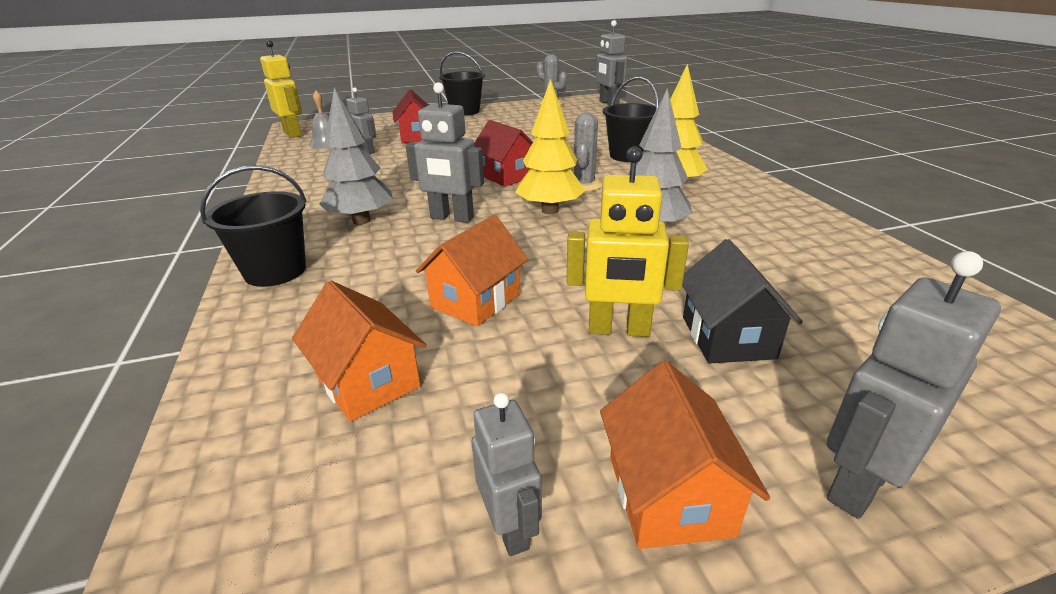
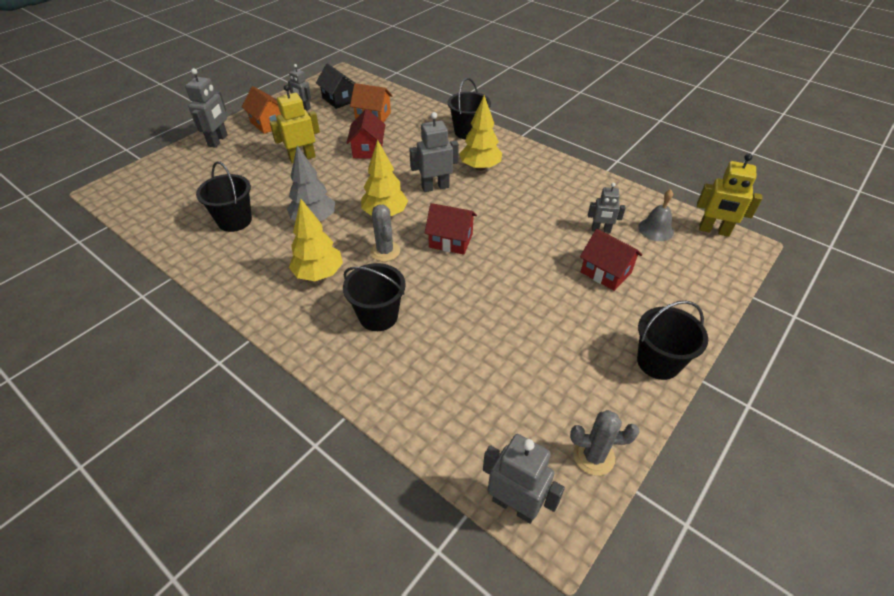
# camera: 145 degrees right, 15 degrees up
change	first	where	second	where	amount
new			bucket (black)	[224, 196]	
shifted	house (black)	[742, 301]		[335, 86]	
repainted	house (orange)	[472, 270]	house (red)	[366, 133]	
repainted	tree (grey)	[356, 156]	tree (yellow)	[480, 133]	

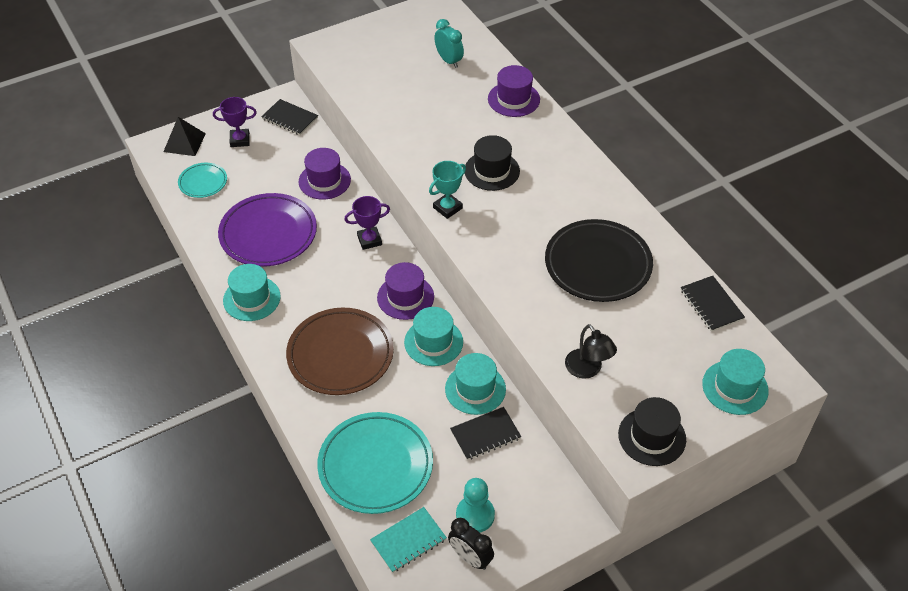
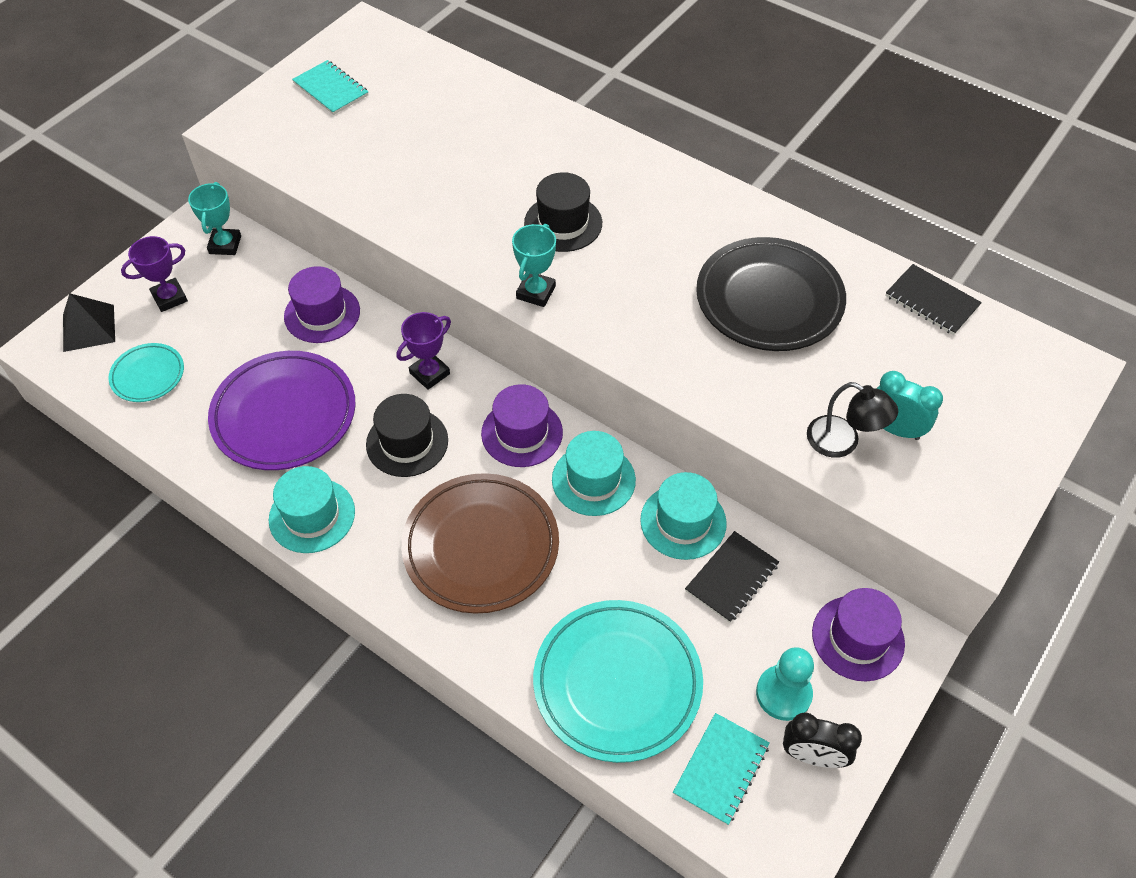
# camera: 25 degrees left, 5 degrees up
change	first	where	second	where	amount
swapped	notebook (black)	[289, 117]	trophy (turquoise)	[214, 218]	
new			notebook (turquoise)	[330, 87]	
shifted	hat (black)	[652, 431]		[407, 435]	
shifted	hat (purple)	[514, 91]		[858, 634]	
shifted	clock (turquoise)	[449, 43]		[910, 405]	
gone	hat (turquoise)	[735, 382]			

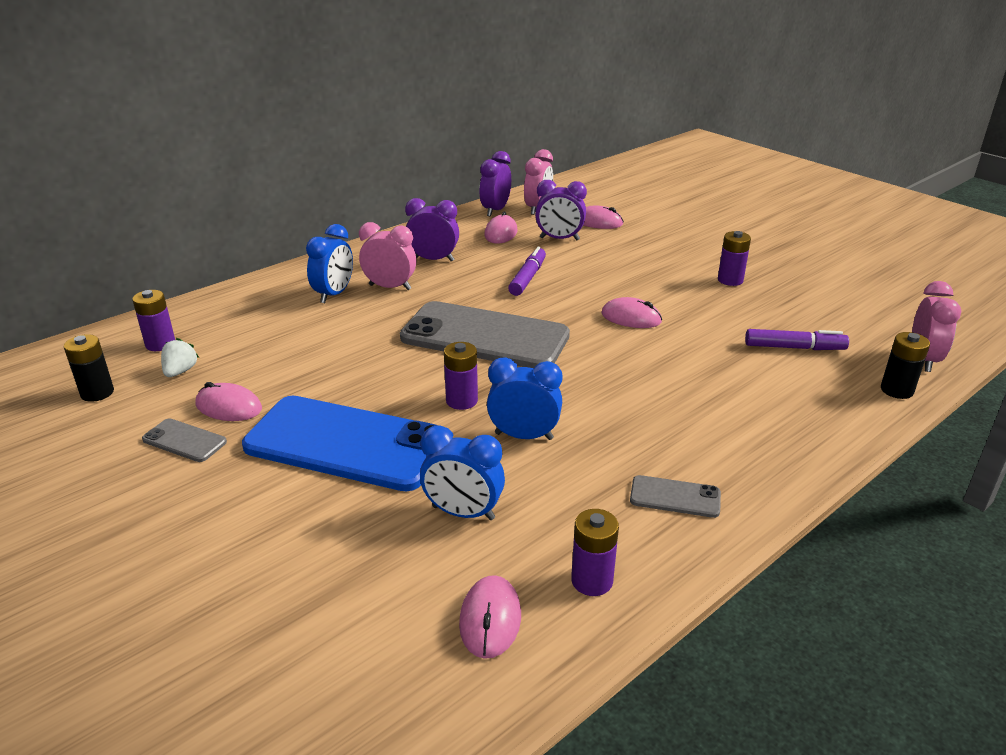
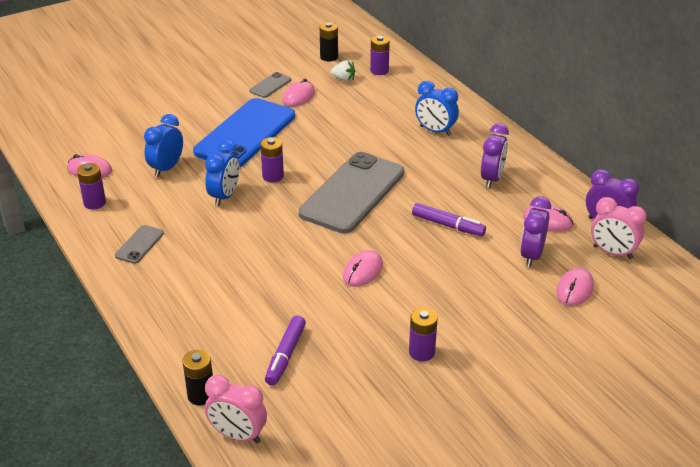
# camera: 100 degrees right, 5 degrees up
change	first	where	second	where	amount
gone	clock (pink)	[387, 256]			

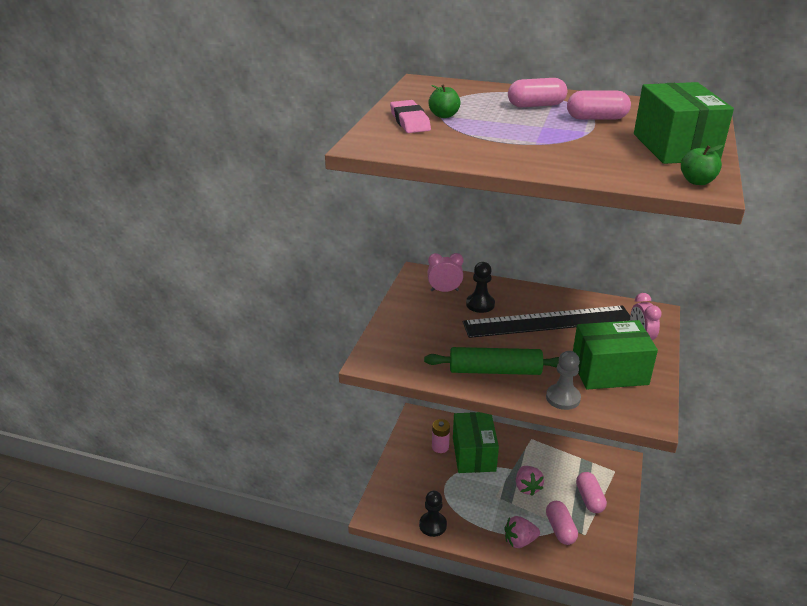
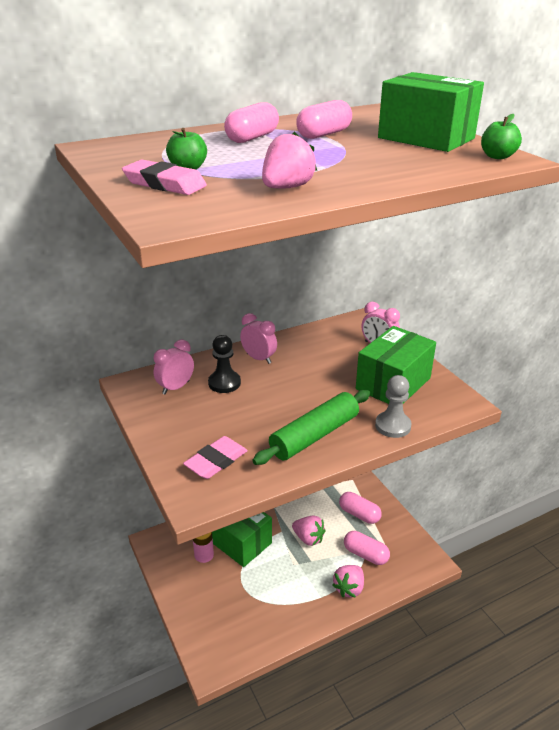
# camera: 45 degrees left, 0 degrees up
change	first	where	second	where	amount
new			eraser (pink)	[215, 457]	
new			clock (pink)	[258, 338]	
new			strawberry (pink)	[289, 160]	
gone	pawn (black)	[433, 514]			
gone	ruler (black)	[546, 321]			

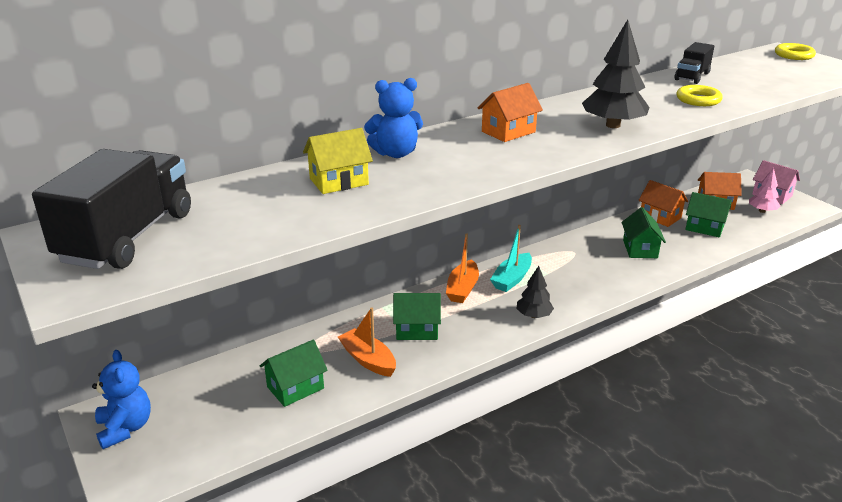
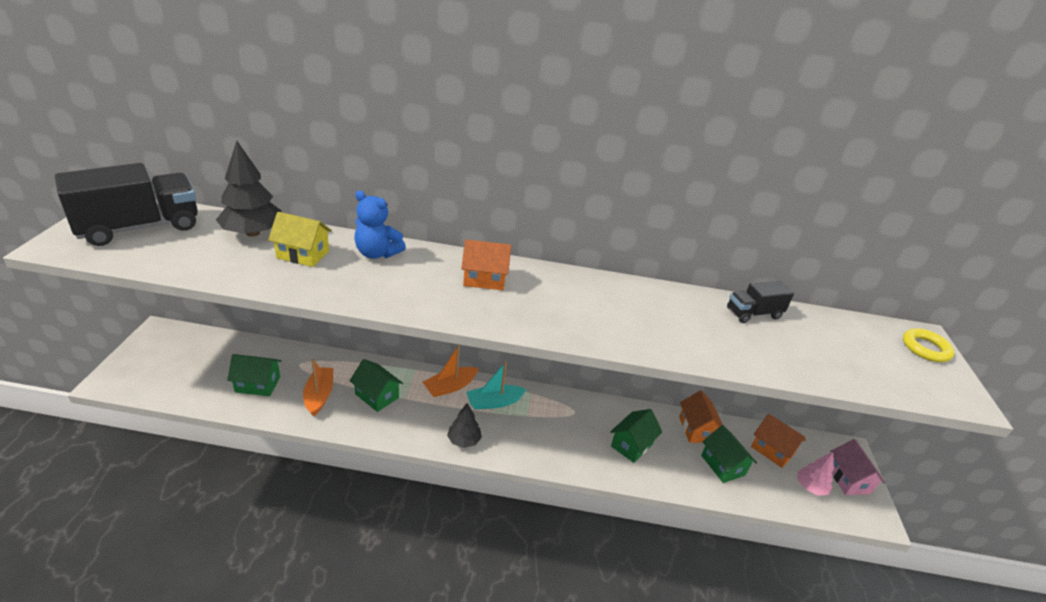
# camera: 35 degrees right, 5 degrees up
change	first	where	second	where	amount
shifted	tree (black)	[615, 73]		[249, 189]	
gone	teddy bear (blue)	[121, 399]			
gone	ring (yellow)	[699, 95]			

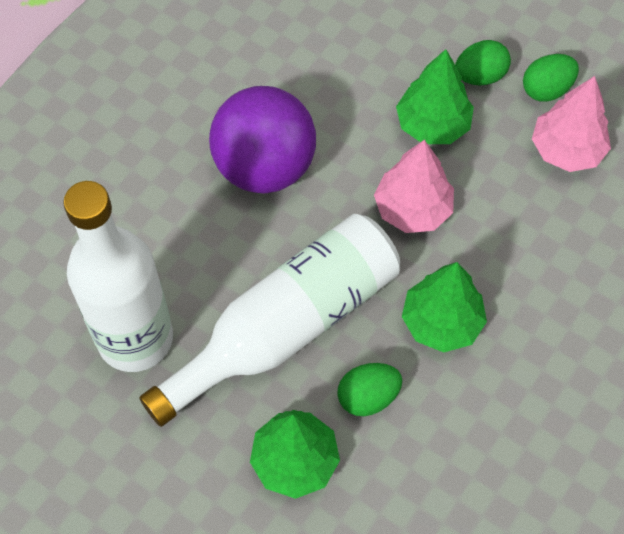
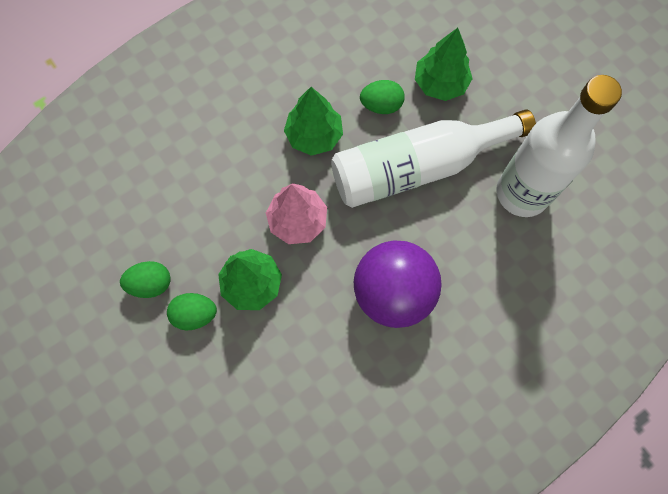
# camera: 160 degrees left, 10 degrees up
change	first	where	second	where	amount
gone	tree (pink)	[571, 124]			

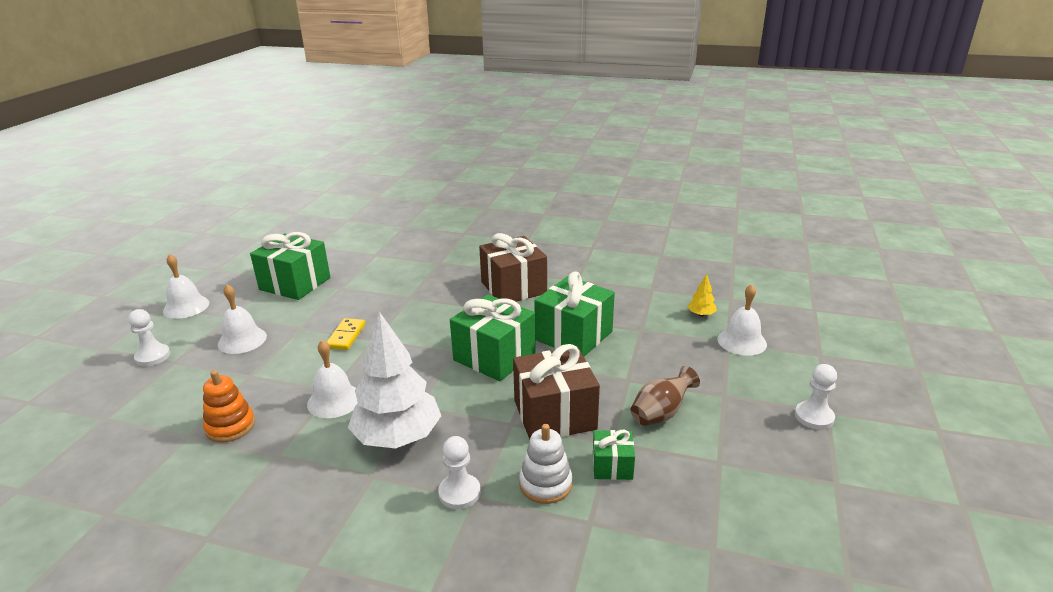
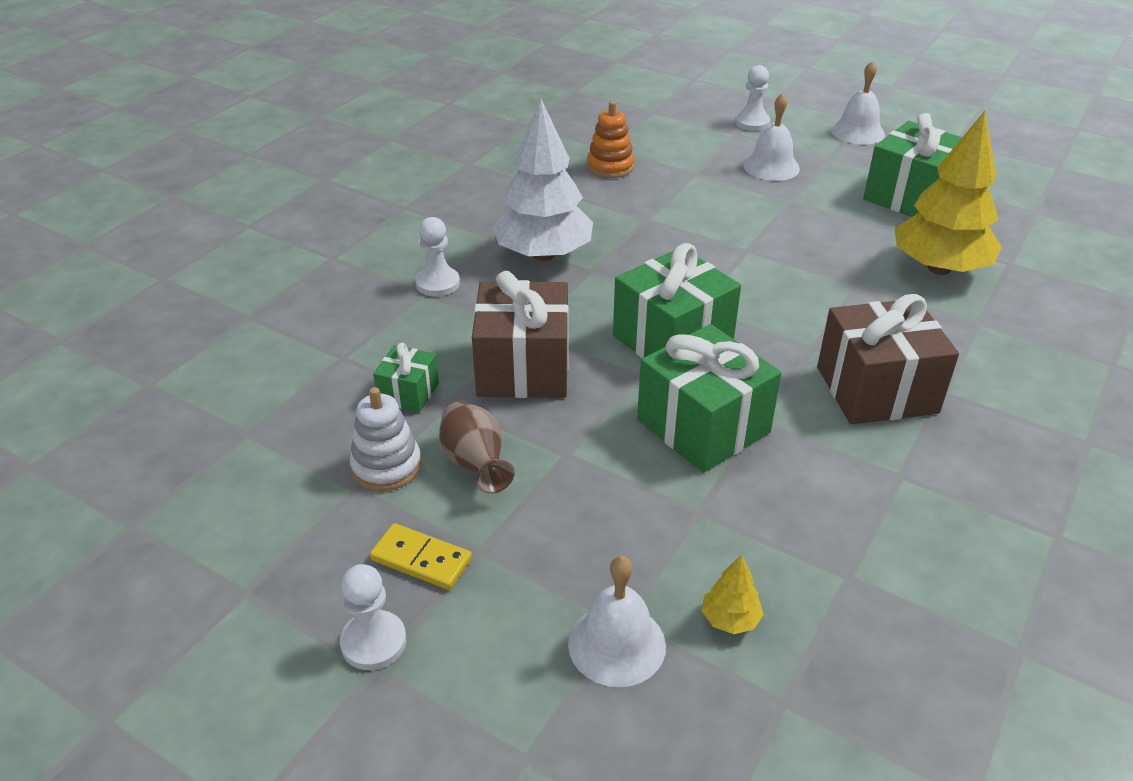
# camera: 105 degrees right, 10 degrees up
change	first	where	second	where	amount
shifted	stacking toy (white)	[545, 464]		[385, 439]	
shifted	domino (yellow)	[346, 334]		[421, 556]	
new			tree (yellow)	[948, 193]	
gone	bell (white)	[332, 379]			

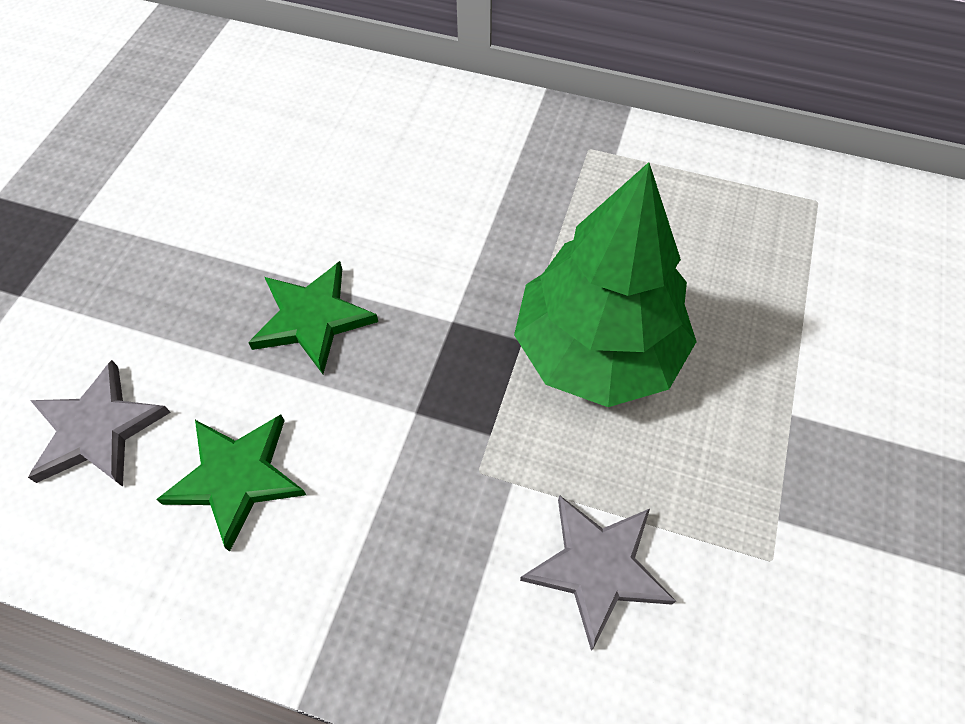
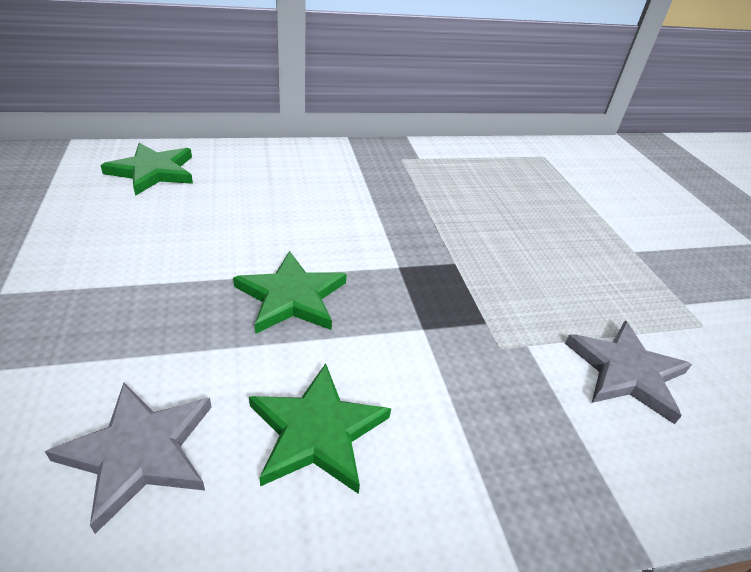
# camera: 35 degrees left, 20 degrees down
change	first	where	second	where	amount
new			star (green)	[147, 169]	
gone	tree (green)	[605, 284]			

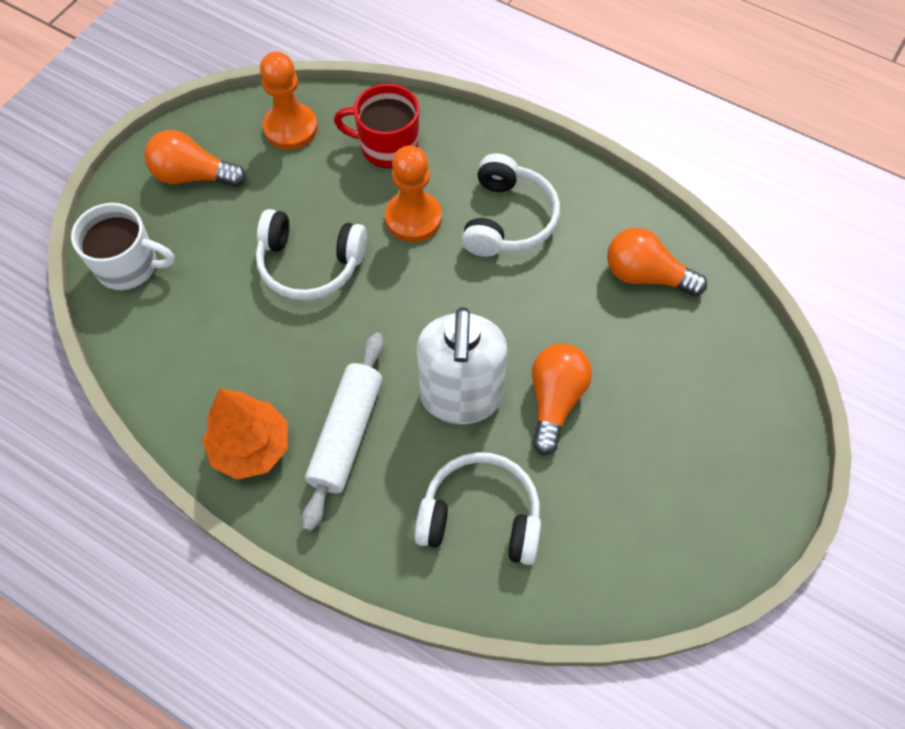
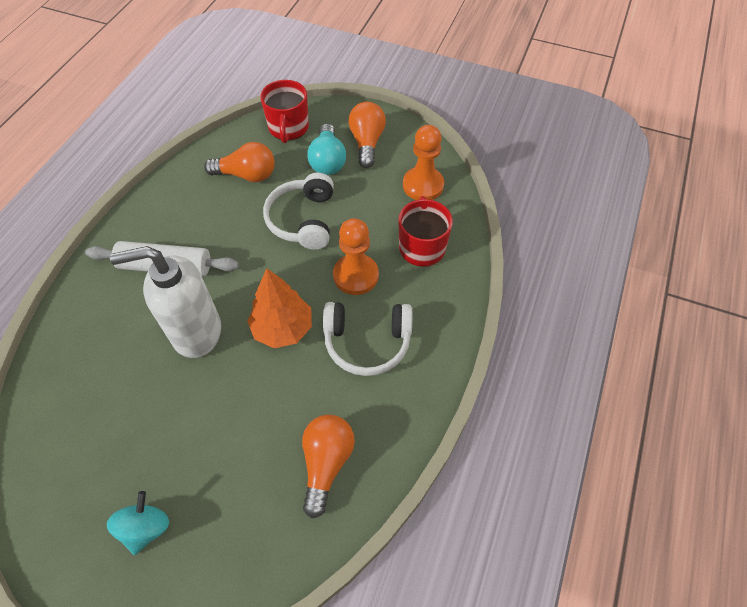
# camera: 80 degrees right, 5 degrees down
change	first	where	second	where	amount
new			spinning top (turquoise)	[138, 523]	
shifted	light bulb (orange)	[562, 399]		[239, 162]	
shifted	tree (orange)	[245, 434]		[279, 308]	
repainted	mug (white)	[123, 246]	mug (red)	[284, 111]	
new			light bulb (turquoise)	[326, 149]	
gone	headphones (white)	[477, 508]			

